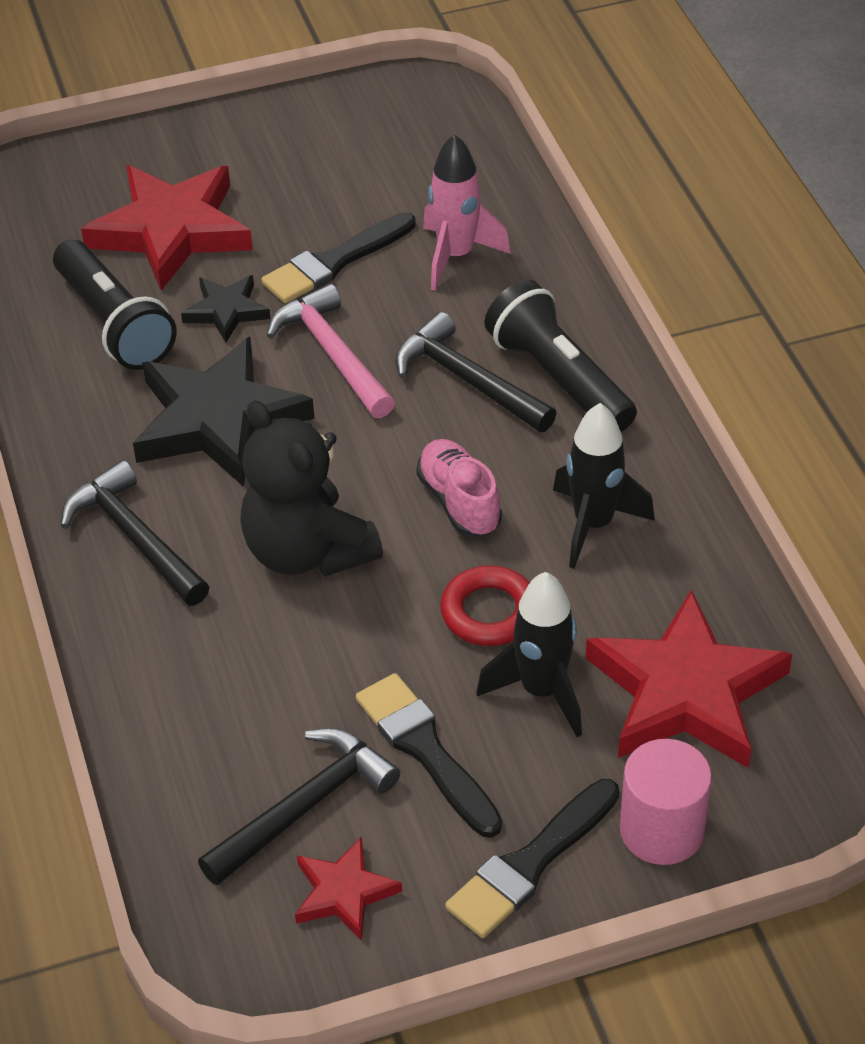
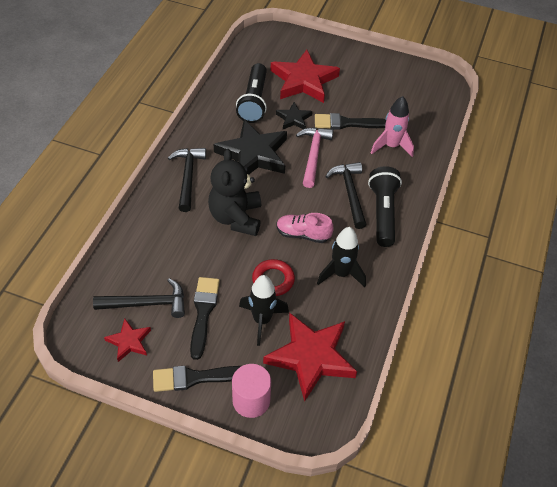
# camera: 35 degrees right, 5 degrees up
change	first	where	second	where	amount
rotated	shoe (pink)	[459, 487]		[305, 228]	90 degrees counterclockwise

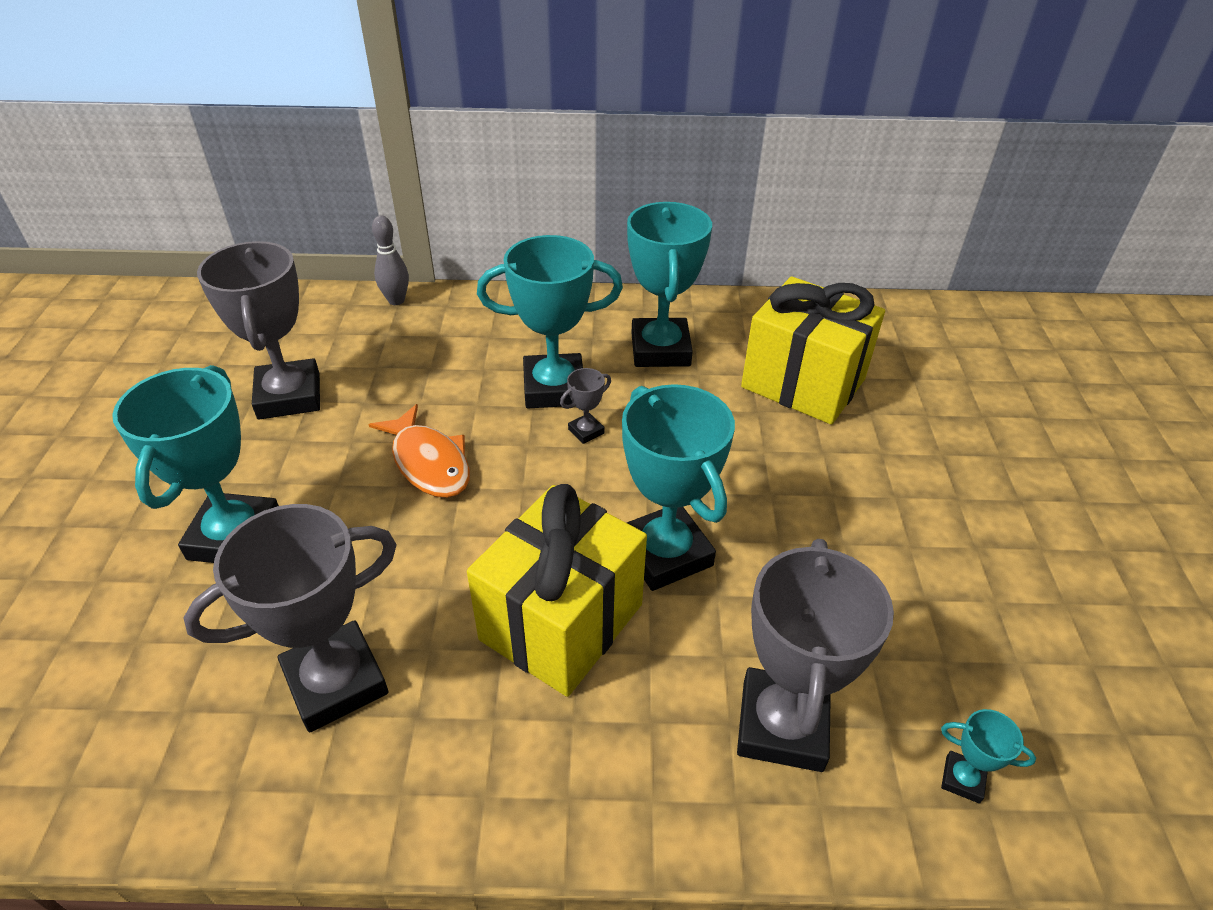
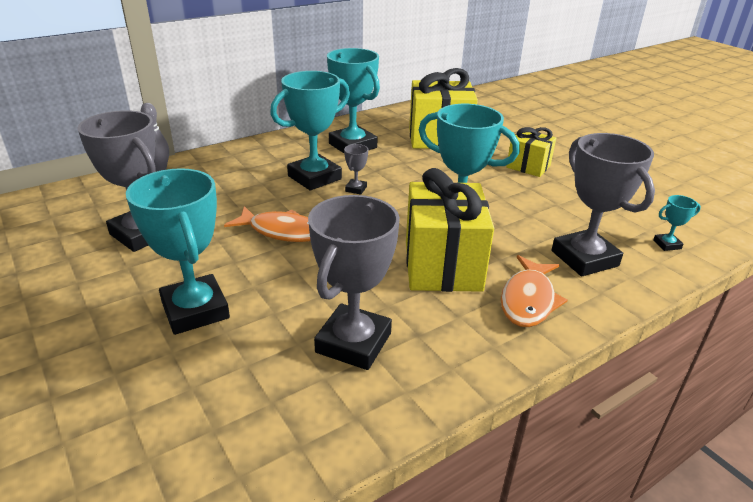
# camera: 35 degrees left, 10 degrees down
change	first	where	second	where	amount
new			fish (orange)	[534, 291]	
new			gift (yellow)	[531, 152]	

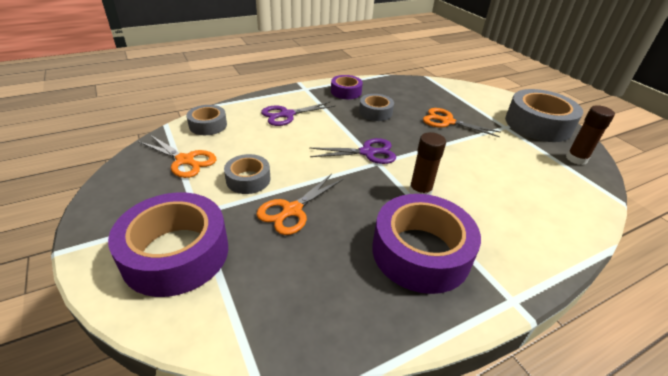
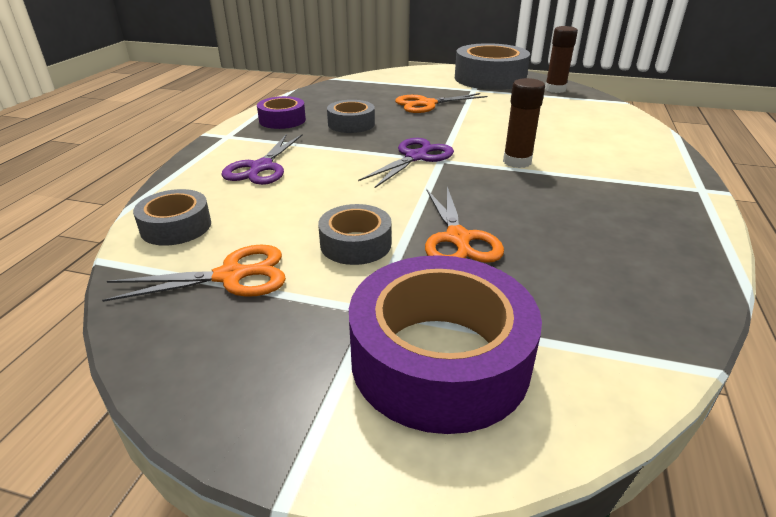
# camera: 45 degrees left, 5 degrees down
change	first	where	second	where	amount
gone	tape (purple)	[426, 244]			

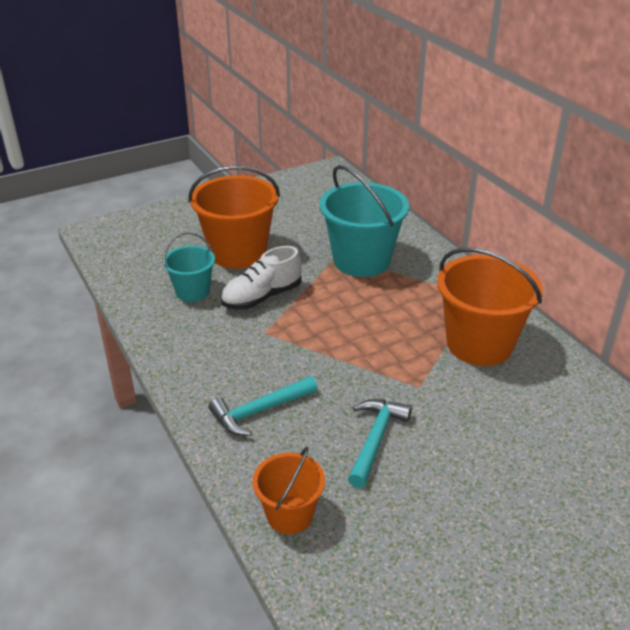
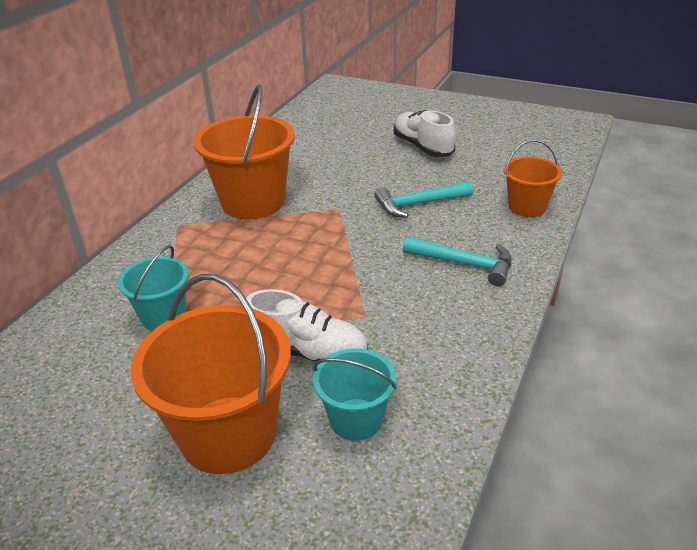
# camera: 125 degrees left, 0 degrees up
change	first	where	second	where	amount
scaled	bucket (turquoise)	[364, 221]		[153, 288]	x0.56
new			shoe (white)	[425, 133]	

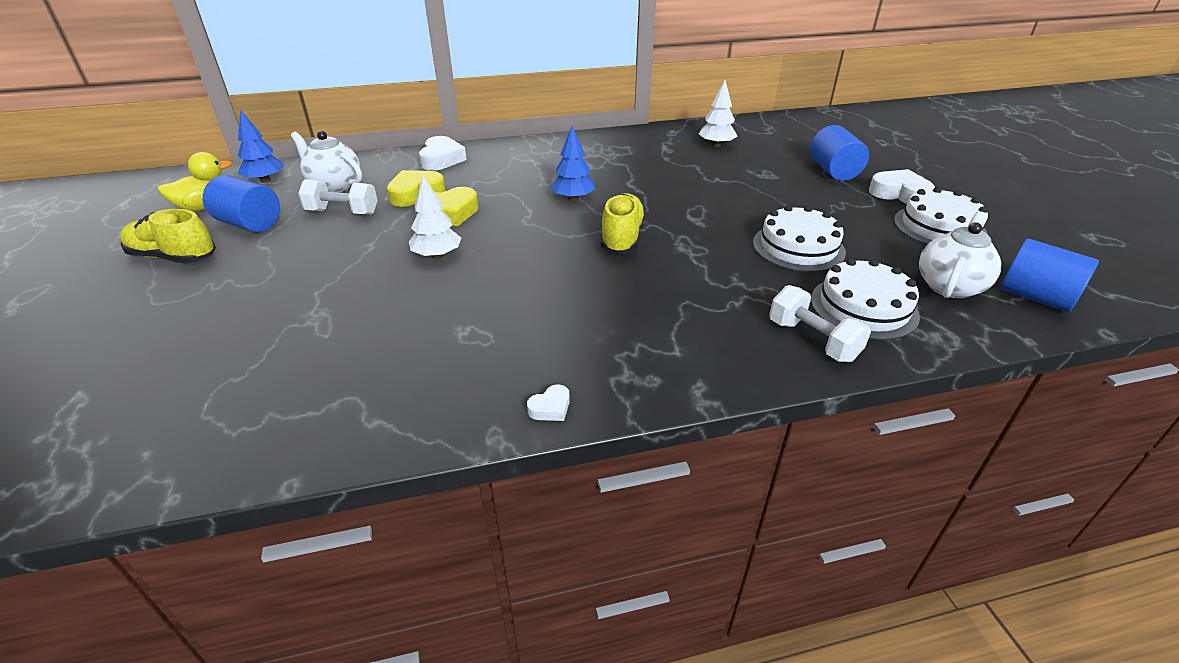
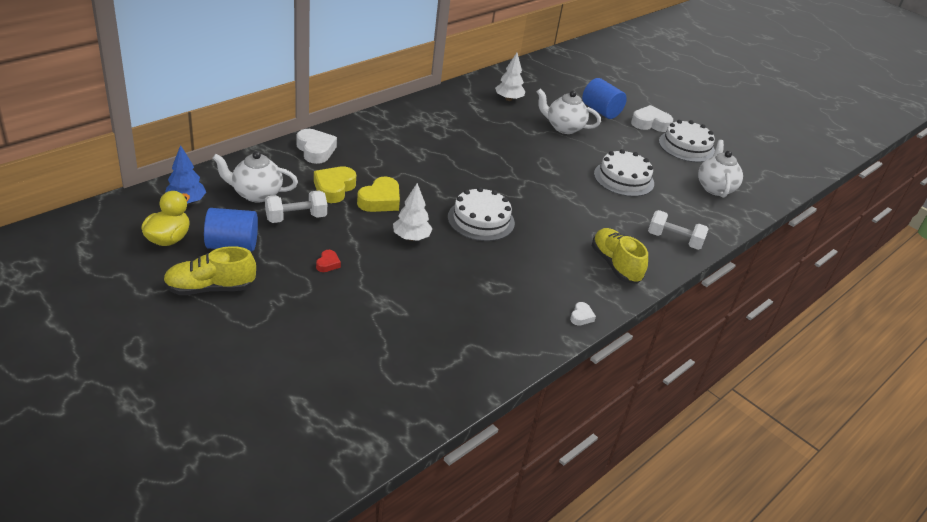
# camera: 35 degrees left, 0 degrees up
change	first	where	second	where	amount
new			heart (red)	[328, 261]	
shifted	cake (white)	[865, 299]		[481, 214]	
new			teapot (white)	[569, 111]	
shifted	shoe (yellow)	[623, 223]		[620, 256]	
gone	tree (blue)	[573, 163]			
gone	cylinder (blue)	[1049, 275]			

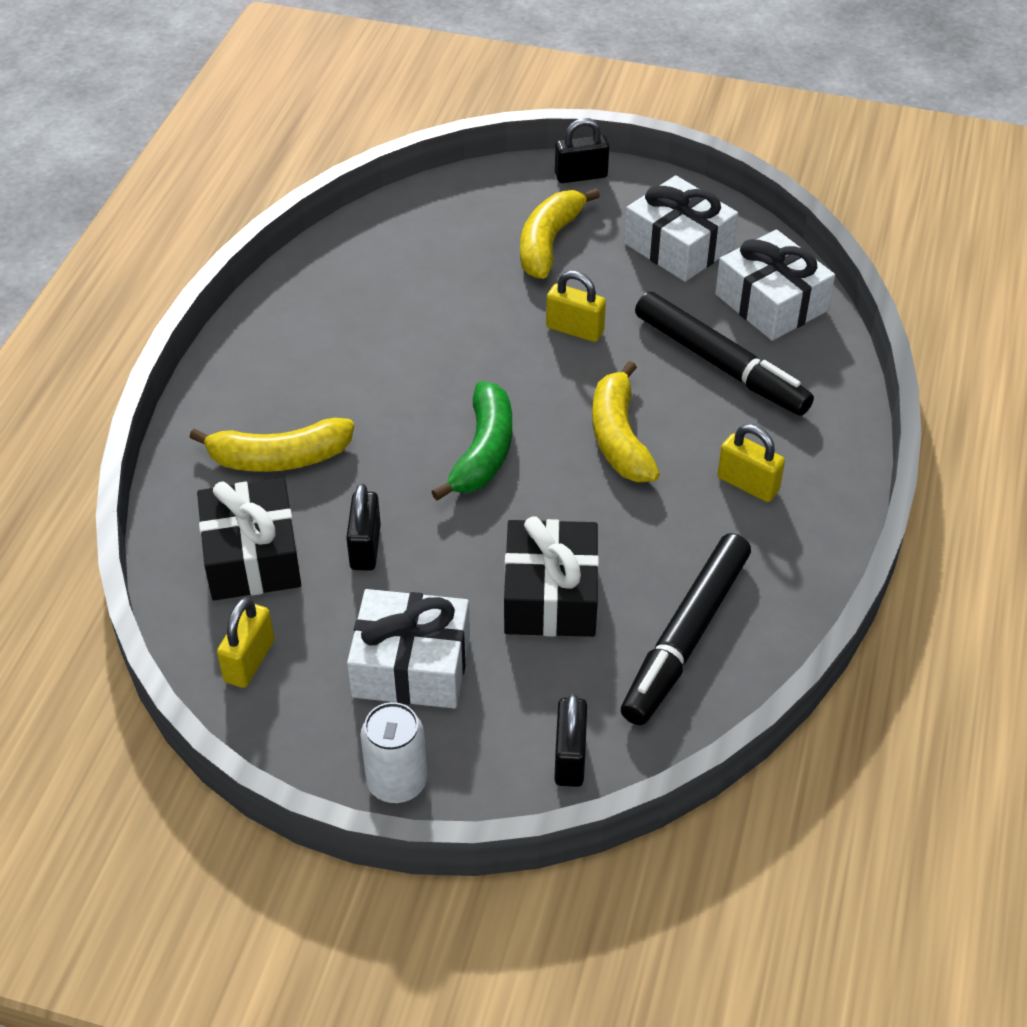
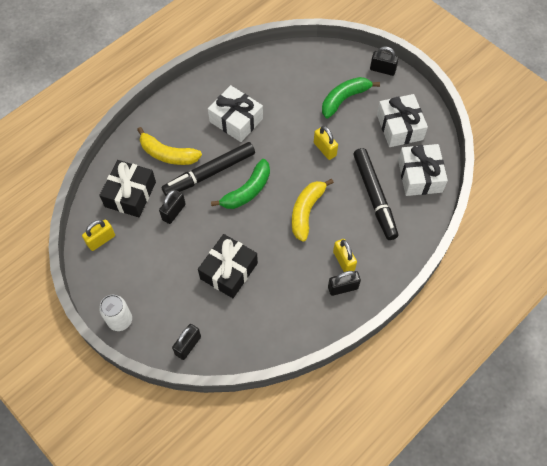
# camera: 30 degrees right, 15 degrees up
change	first	where	second	where	amount
shifted	marker (black)	[686, 629]		[208, 169]	
shifted	gift (white)	[408, 649]		[235, 113]	
repainted	banana (yellow)	[560, 233]	banana (green)	[351, 97]	
new			padlock (black)	[344, 283]	

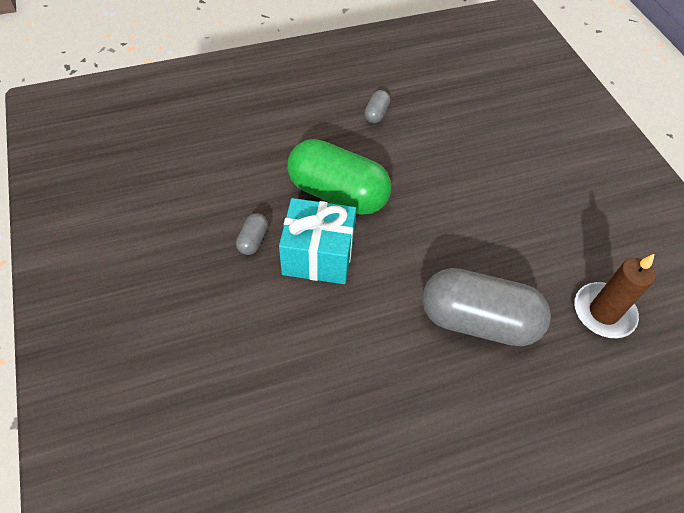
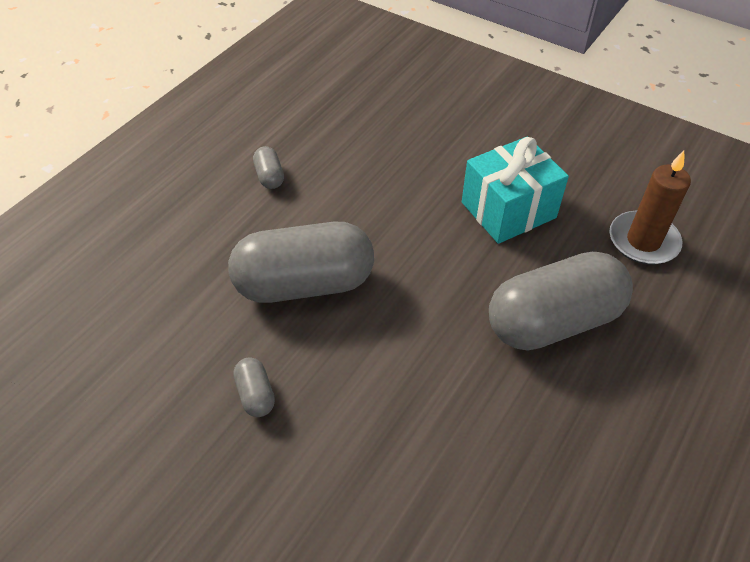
# camera: 35 degrees left, 5 degrees down
change	first	where	second	where	amount
repainted	capsule (green)	[339, 177]	capsule (grey)	[301, 262]	
shifted	gift (turquoise)	[317, 241]		[515, 190]	

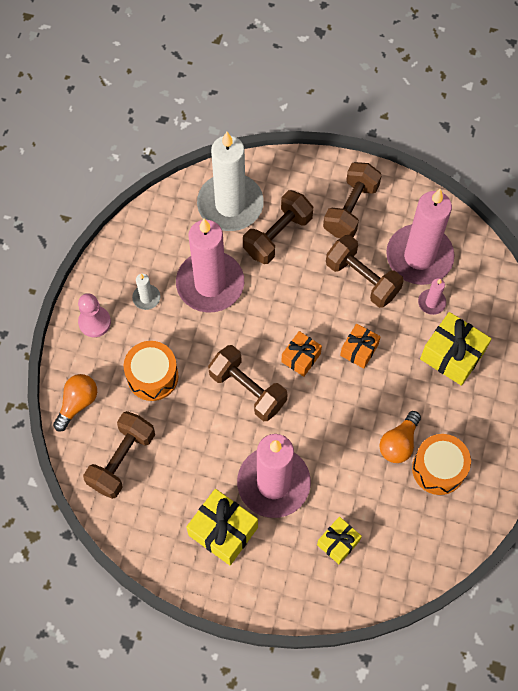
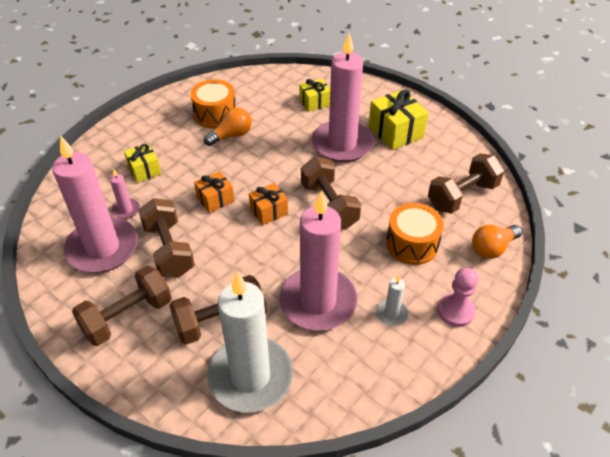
# camera: 155 degrees left, 20 degrees down
change	first	where	second	where	amount
scaled	gift (yellow)	[456, 349]		[142, 163]	x0.61

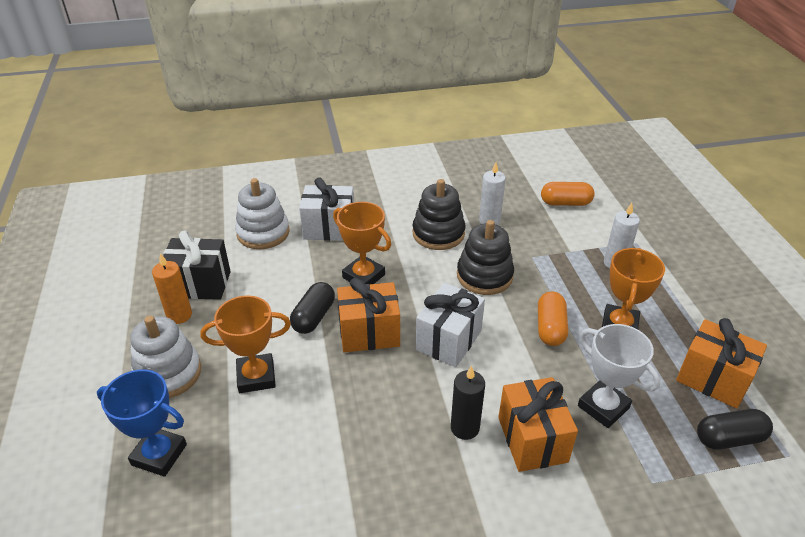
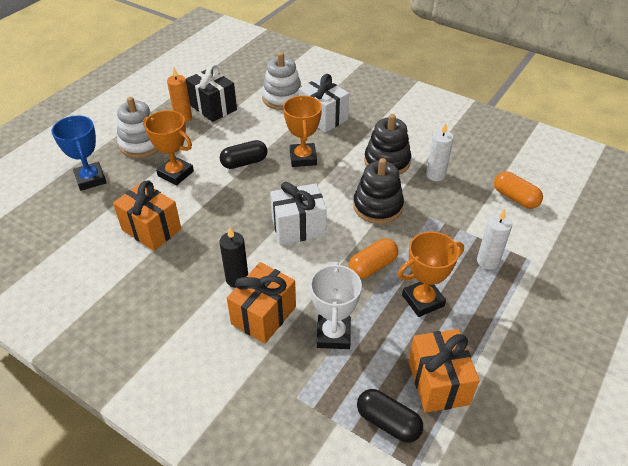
# camera: 45 degrees right, 5 degrees up
change	first	where	second	where	amount
shifted	gift (orange)	[368, 315]		[147, 216]	

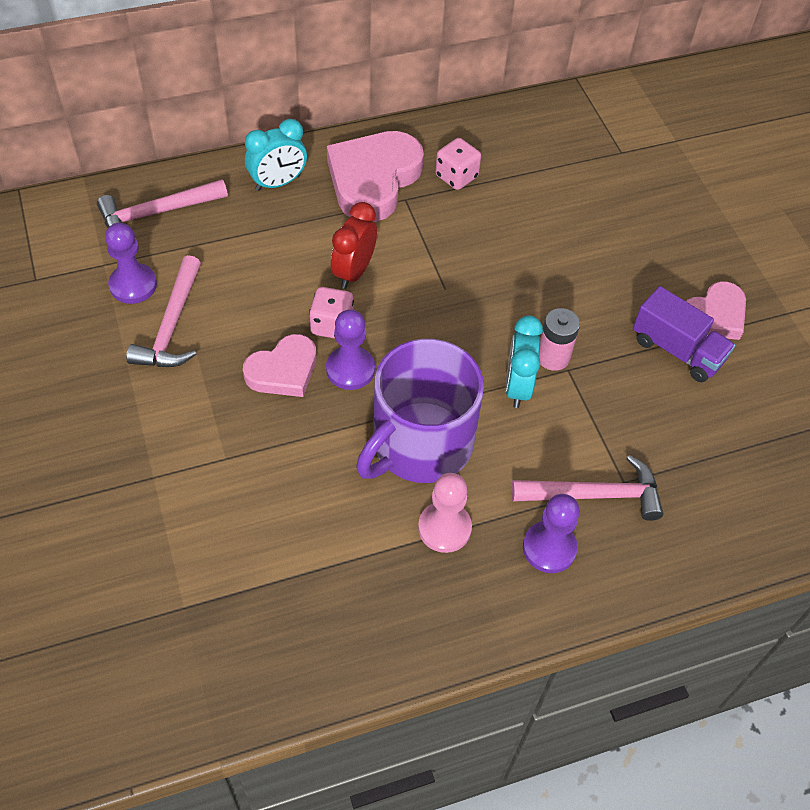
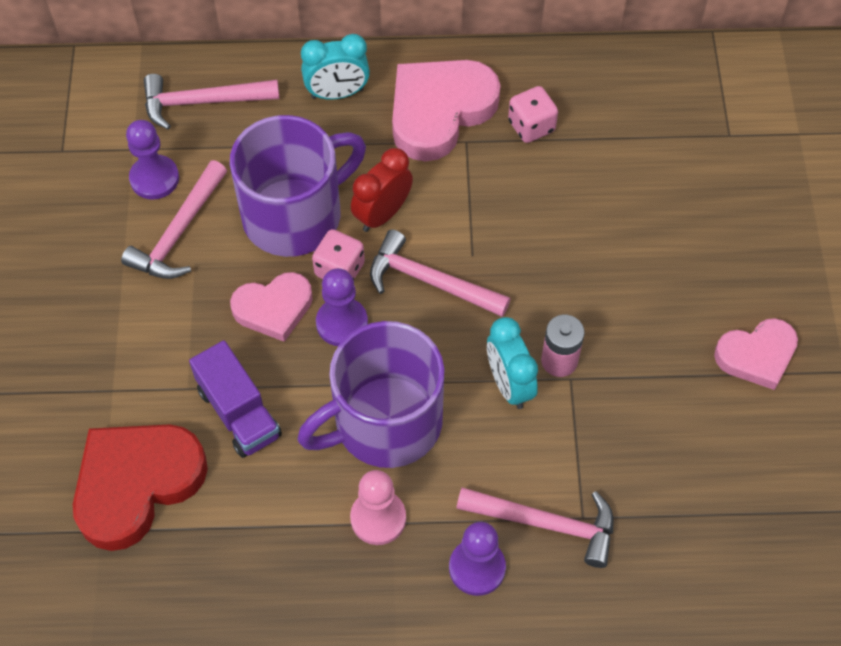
# camera: 20 degrees right, 5 degrees up
change	first	where	second	where	amount
new			heart (red)	[140, 487]	
shifted	truck (purple)	[684, 334]		[235, 399]	
new			mug (purple)	[298, 186]	
new			hammer (pink)	[440, 273]	
rotated	clock (turquoise)	[524, 362]		[512, 363]	45 degrees counterclockwise

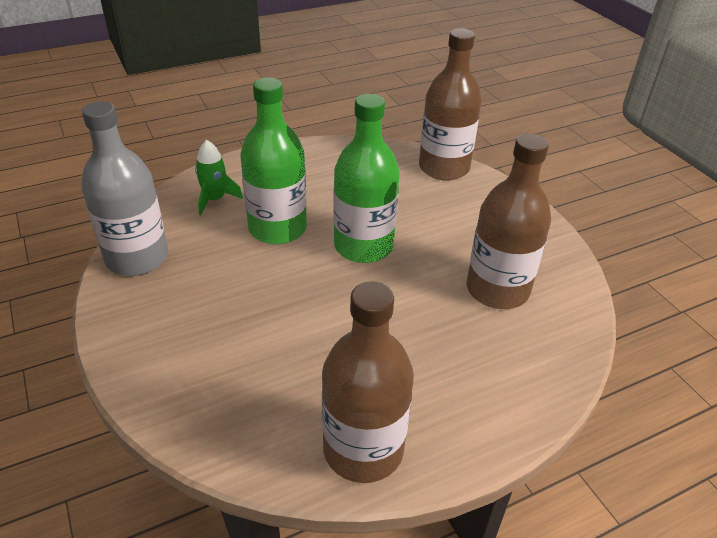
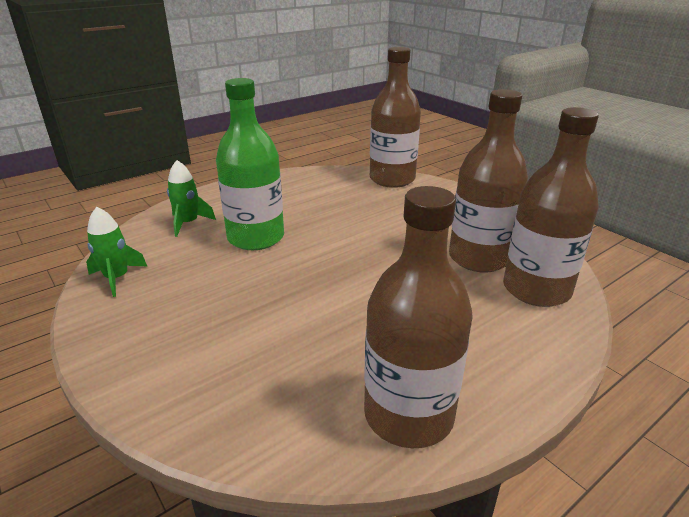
# camera: 10 degrees left, 10 degrees down
change	first	where	second	where	amount
swapped	bottle (grey)	[124, 188]	rocket (green)	[116, 252]	
new			bottle (brown)	[551, 207]	
gone	bottle (green)	[366, 178]			

